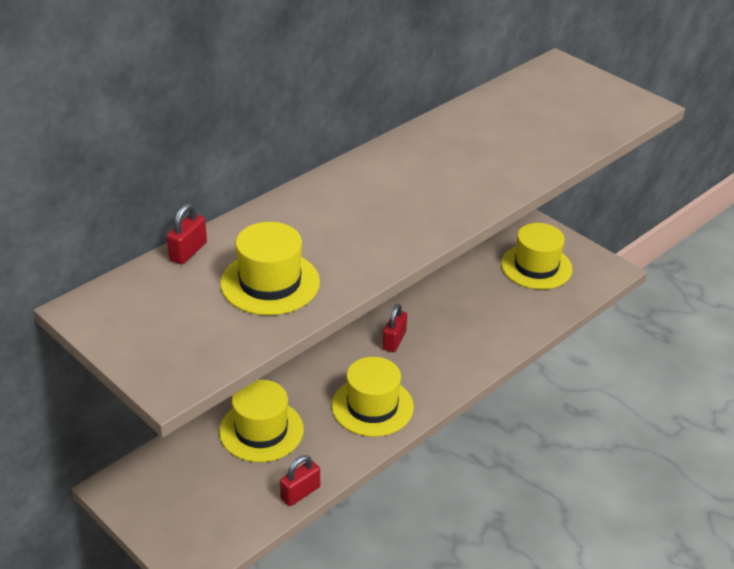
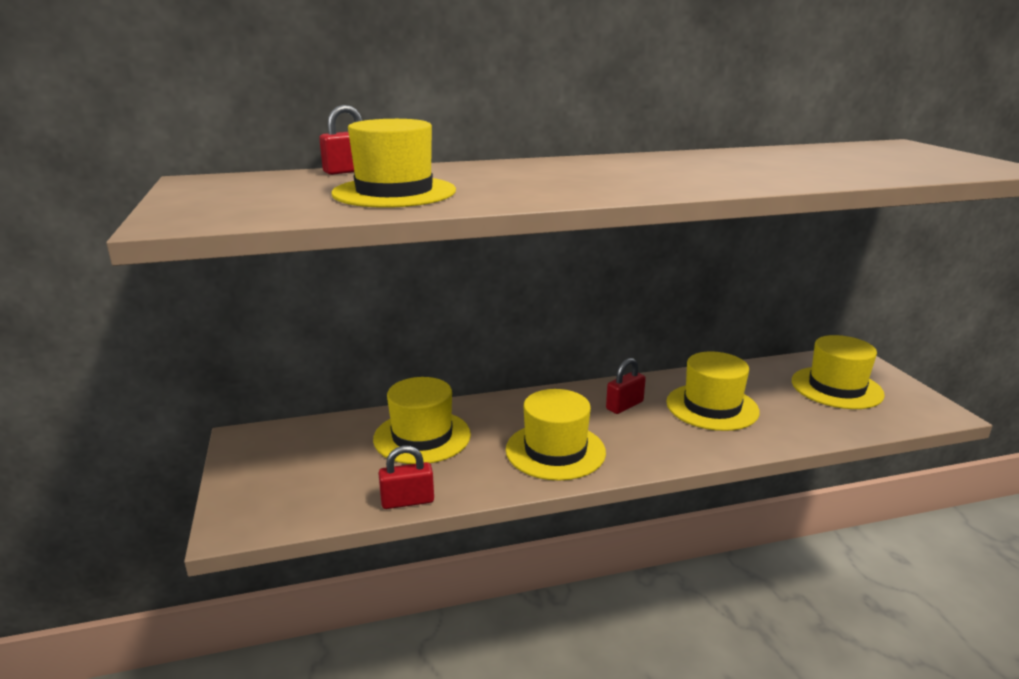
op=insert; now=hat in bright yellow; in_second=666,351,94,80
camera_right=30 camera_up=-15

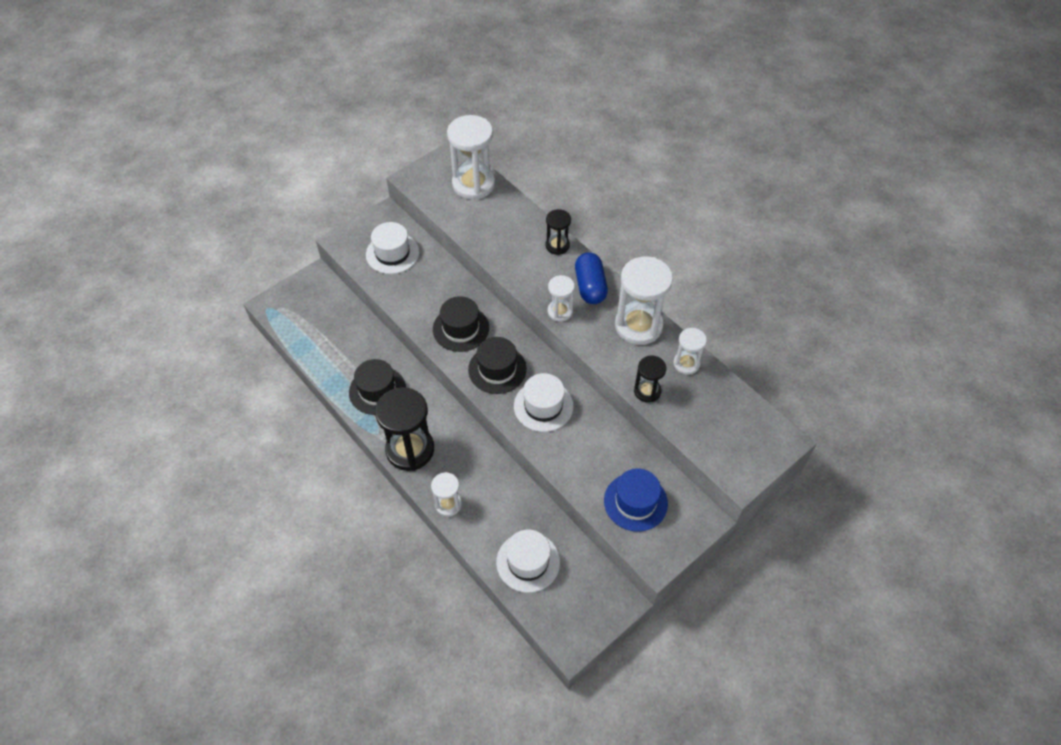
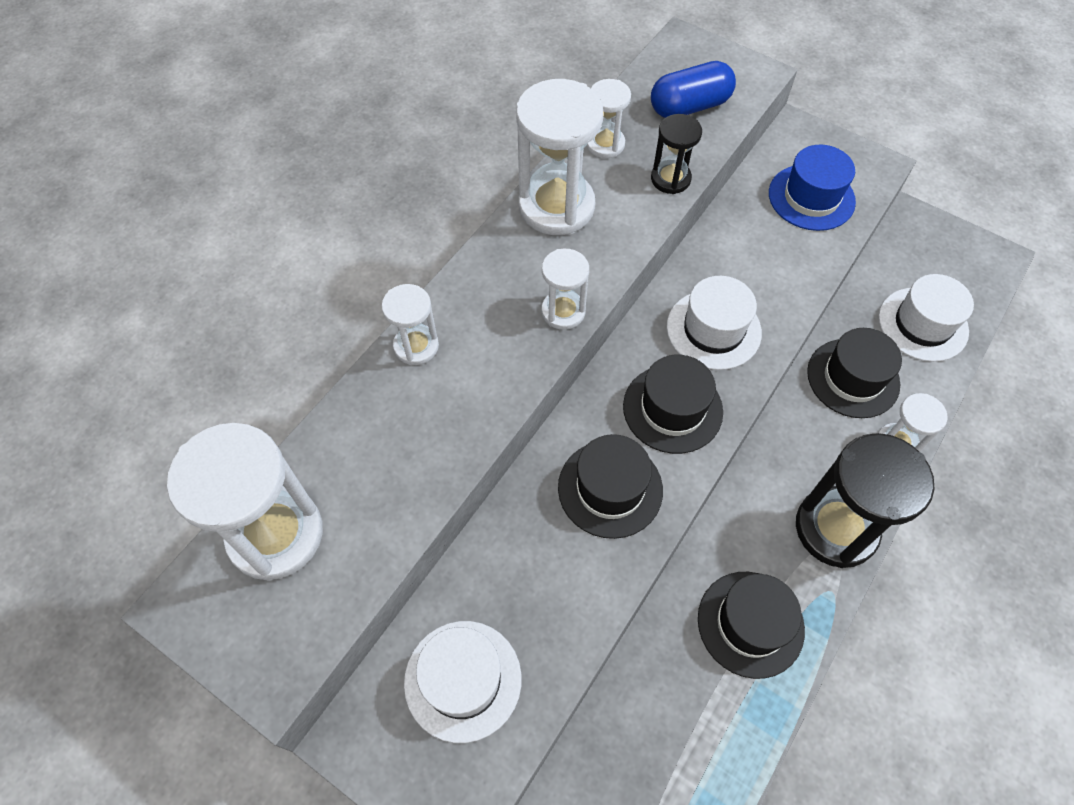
op=recolor; was=hourglass in black; now=hourglass in pure white; in_first=545,209,26,46; in_second=382,284,57,81
op=move; was=capsule in cobalt; in_first=575,252,33,52; in_second=651,61,85,57
op=insert; now=hat in black; in_second=807,328,95,90
camera_right=-105 camera_up=5

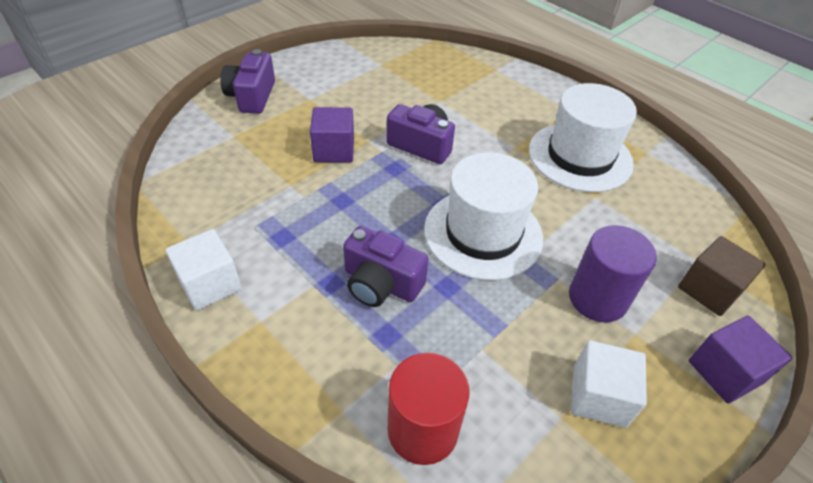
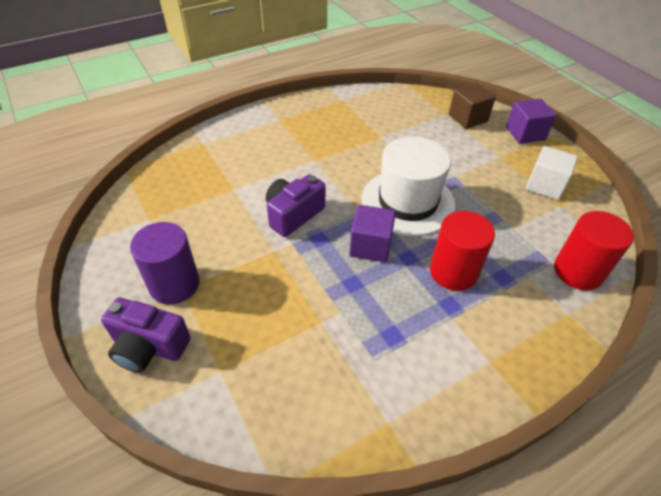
op=delete; was=block in pure white; in_first=165,229,77,82
op=move; was=block in purple; in_first=310,107,44,56; in_second=349,205,47,58
op=replace; was=photo camera in purple; now=solid cylinder in red; in_first=343,226,85,81; in_second=430,211,65,80
op=delete; was=hat in pure white; in_first=529,83,108,109
op=move; was=solid cylinder in purple; in_first=569,225,88,98; in_second=130,222,70,83
camera_right=-75 camera_up=0

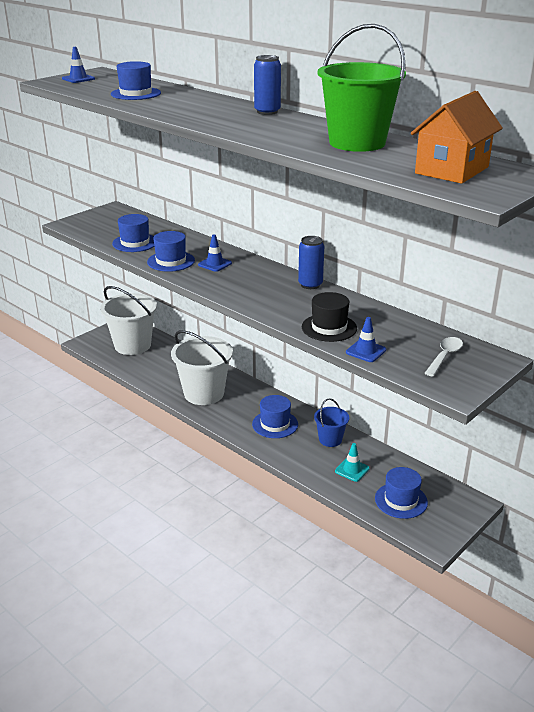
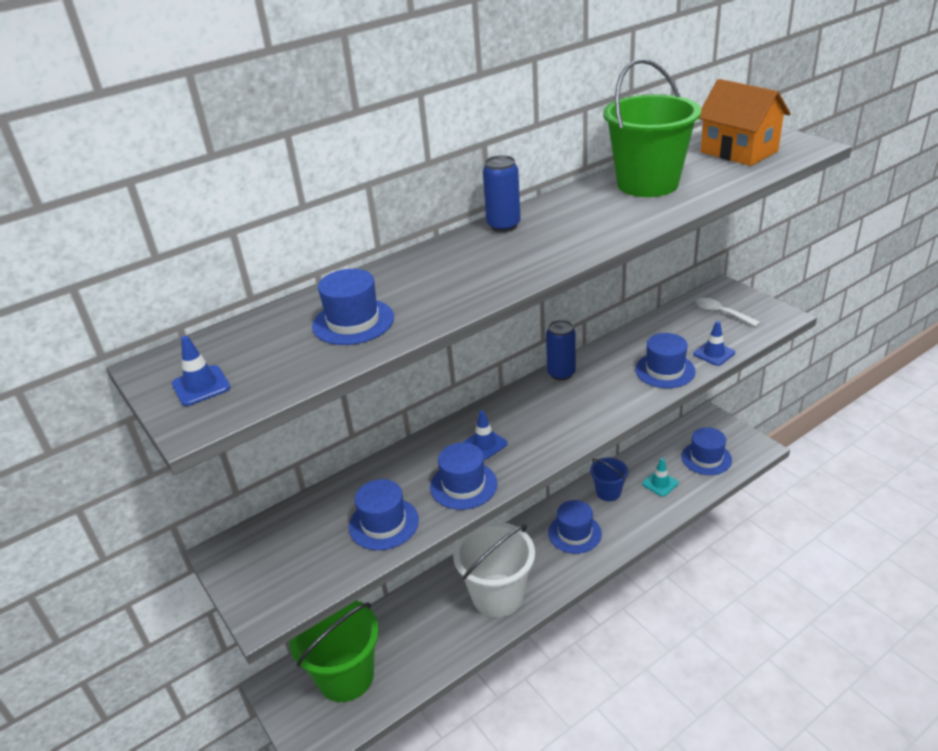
op=recolor; was=bucket in pure white; now=bucket in emerald; in_first=100,286,57,69; in_second=289,600,90,102
op=recolor; was=hat in black; now=hat in cobalt; in_first=302,292,55,50; in_second=635,333,61,55
camera_right=-75 camera_up=5

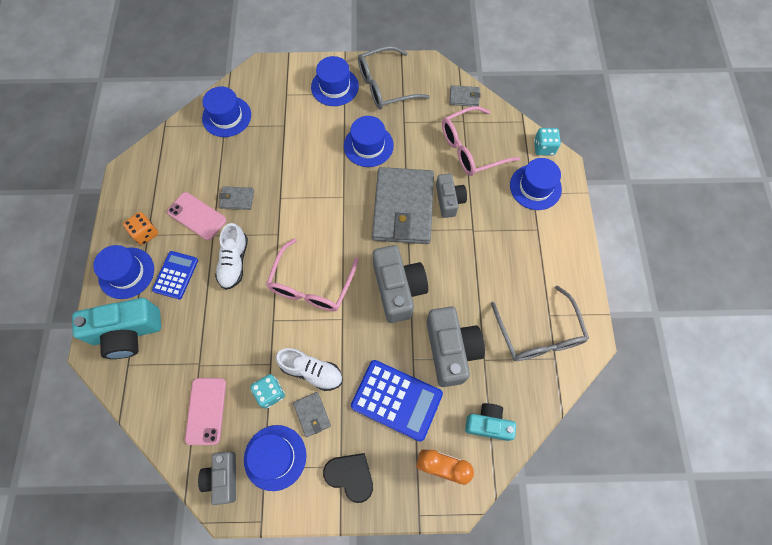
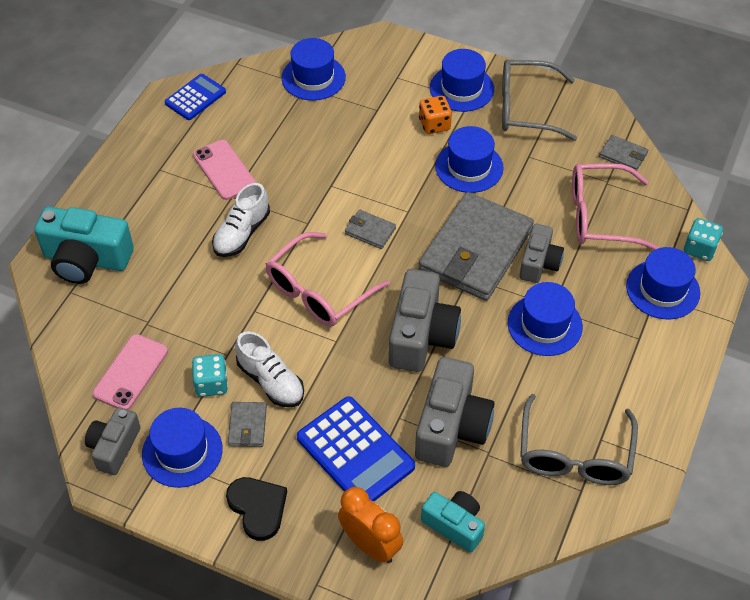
op=move; was=hat in cobalt; in_first=93,245,61,54; in_second=508,282,75,74
op=move; was=game die in orange; in_first=123,212,35,33; in_second=419,96,33,38
op=move; was=calculator in cobalt; in_first=152,251,46,48; in_second=165,74,61,46
op=move; was=wallet in gray; in_first=219,186,35,24; in_second=345,210,51,39
camera_right=25 camera_up=-15

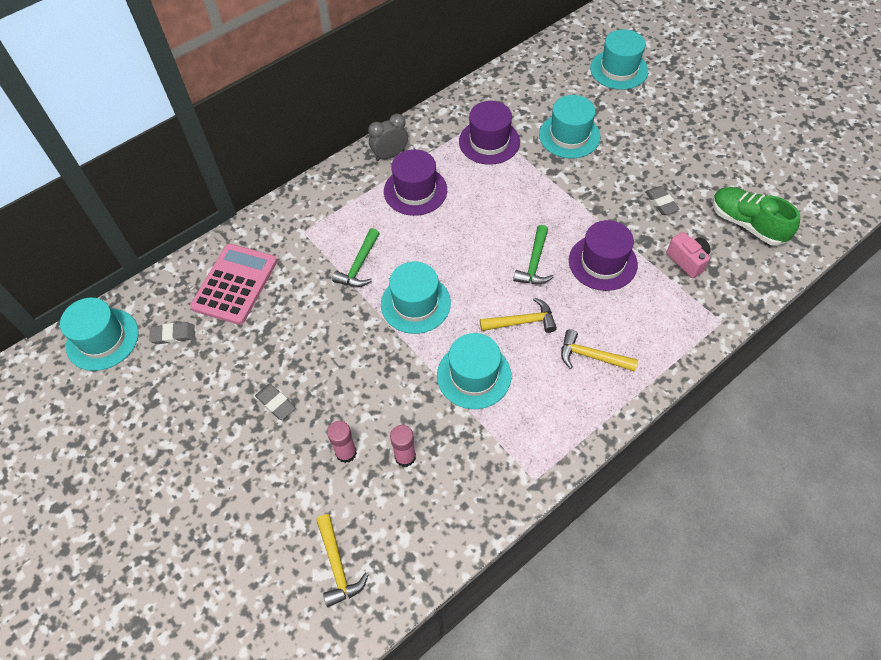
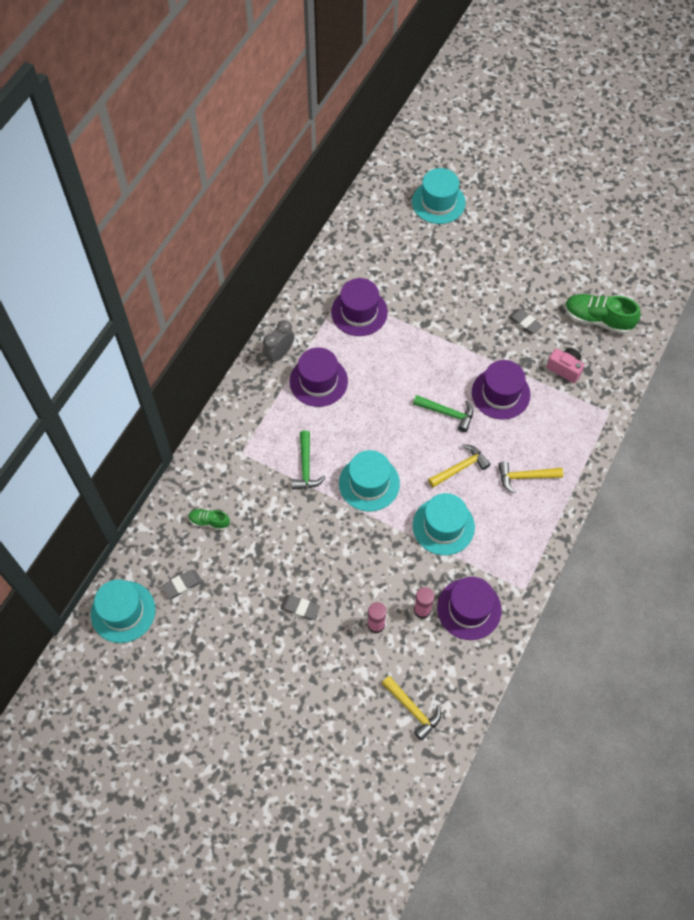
op=replace; was=calculator in rosy; now=shoe in emerald; in_first=190,244,87,81; in_second=188,509,42,21
op=rotate; was=carpenter's hammer in emerald; in_first=513,225,41,59; in_second=413,395,60,37; clockwise=-60
op=delete; was=hat in aqua; in_first=539,95,62,63
op=insert; now=hat in purple; in_second=437,577,65,63
camera_right=-25 camera_up=5

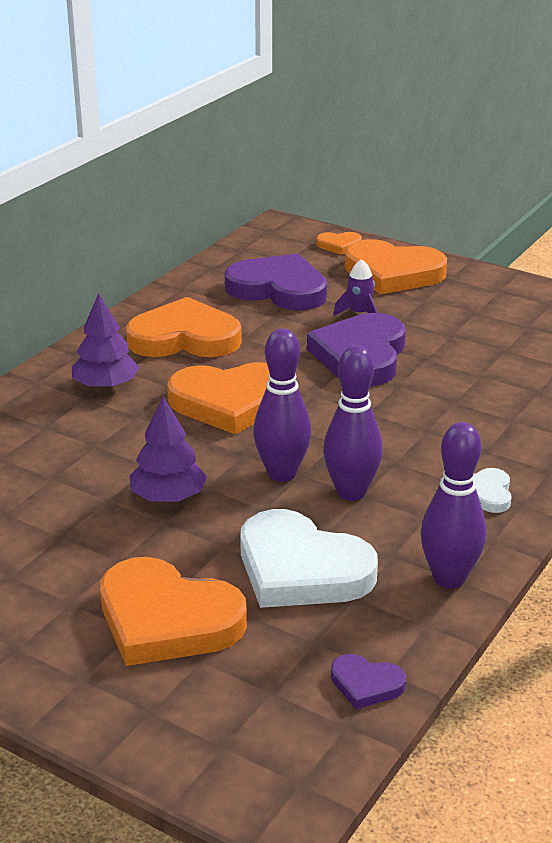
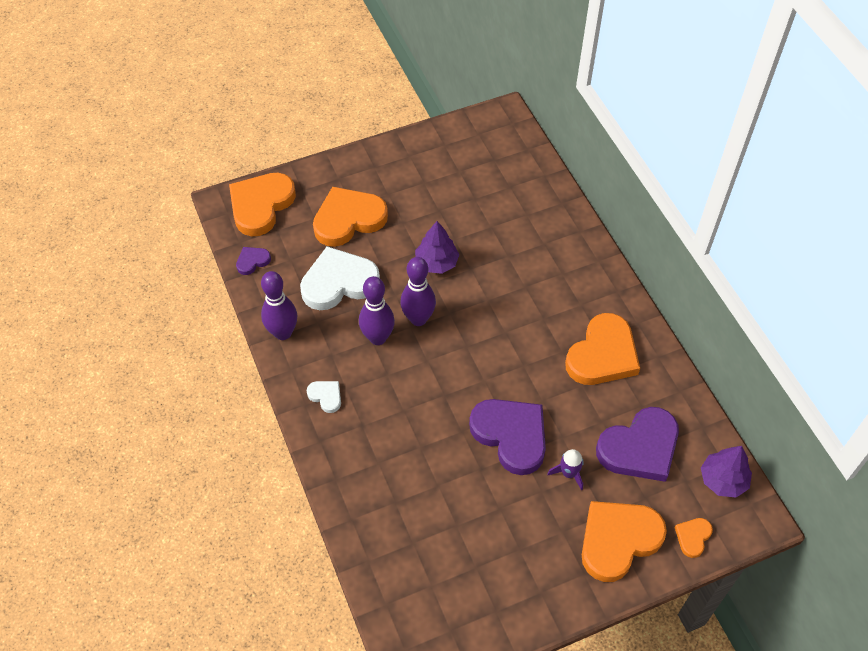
op=move; was=fir tree in purple; in_first=72,293,67,97; in_second=701,446,51,52
op=move; was=heart shape in orange; in_first=167,362,102,72; in_second=229,173,67,63
camera_right=125 camera_up=25

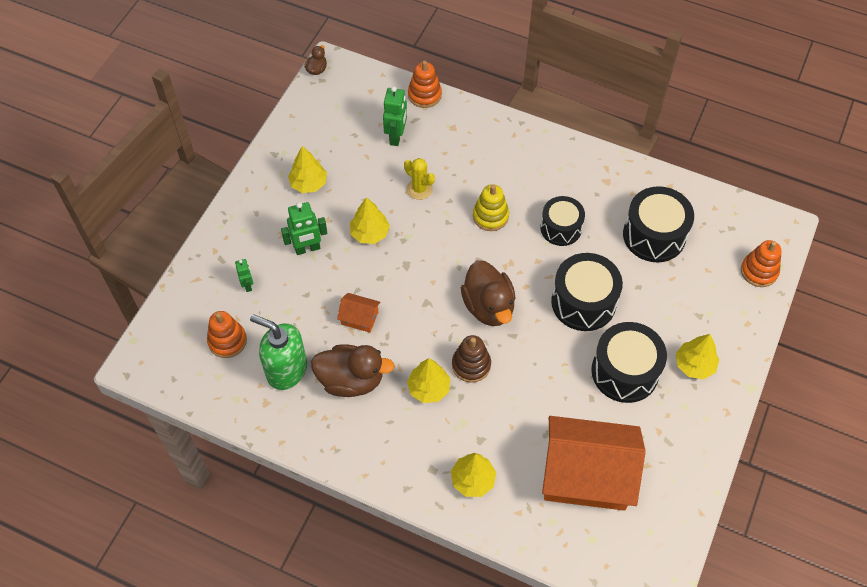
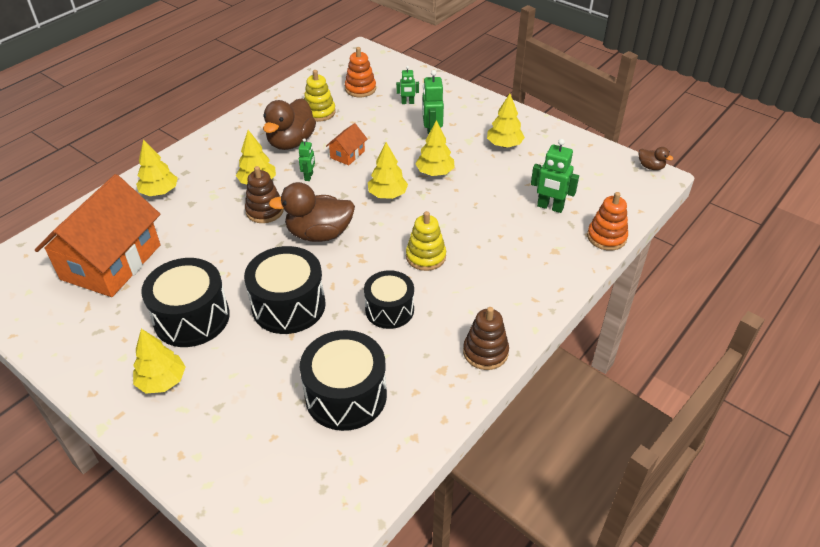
op=replace; was=pump bottle in emerald; now=ring stacker in bright yellow; in_first=250,314,57,76; in_second=304,70,32,52
op=delete; was=cactus in bright yellow; in_first=404,158,31,42
op=delete; was=ring stacker in orange; in_first=741,240,41,47
op=insert; now=robot figure in emerald; in_second=298,138,17,43
op=insert; now=fir tree in bright yellow; in_second=368,142,40,57
op=insert; now=ring stacker in dark brown; in_second=463,307,46,63
camera_right=105 camera_up=-15

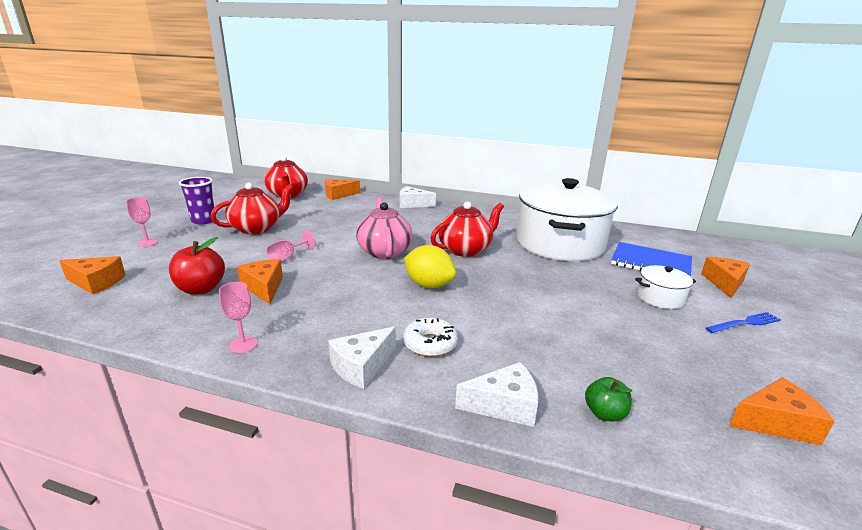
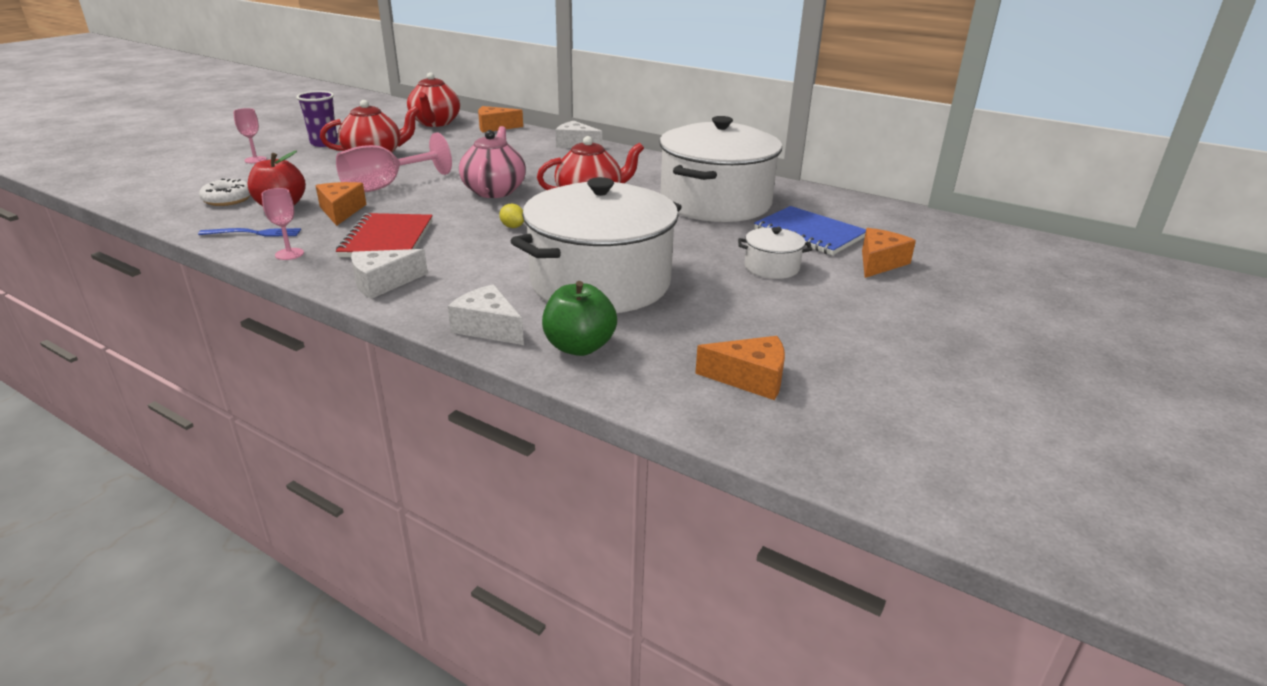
op=delete; was=cheese wedge in orange; in_first=59,256,67,38
op=resize; was=wine glass in rosy; in_first=266,230,50,31; in_second=336,133,116,59; ratio=1.94
op=move; was=glazed donut in pure white; in_first=403,318,55,39; in_second=199,178,52,28
op=resize; was=citrus fruit in bright yellow; in_first=404,245,52,43; in_second=499,204,25,24; ratio=0.49
op=rotate; was=cheese wedge in pure white; in_first=455,362,83,65; in_second=448,284,76,61; clockwise=-150
op=resize; was=apple fruit in emerald; in_first=585,377,47,44; in_second=542,281,75,75; ratio=1.64
op=move; was=dinner fork in cobalt; in_first=705,312,76,21; in_second=198,228,103,9
op=insert; now=notebook in red; in_second=336,213,97,44
op=insert; now=pot in pure white; in_second=511,177,171,136
camera_right=15 camera_up=5

